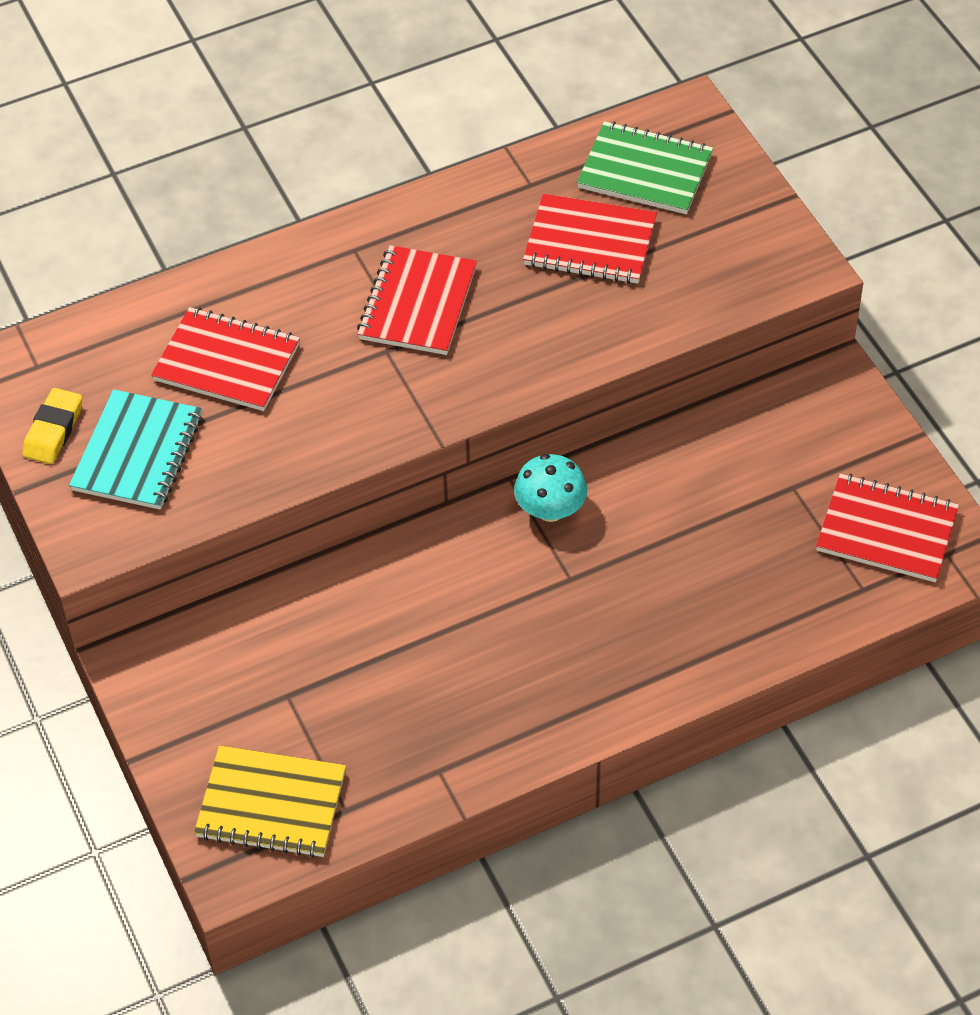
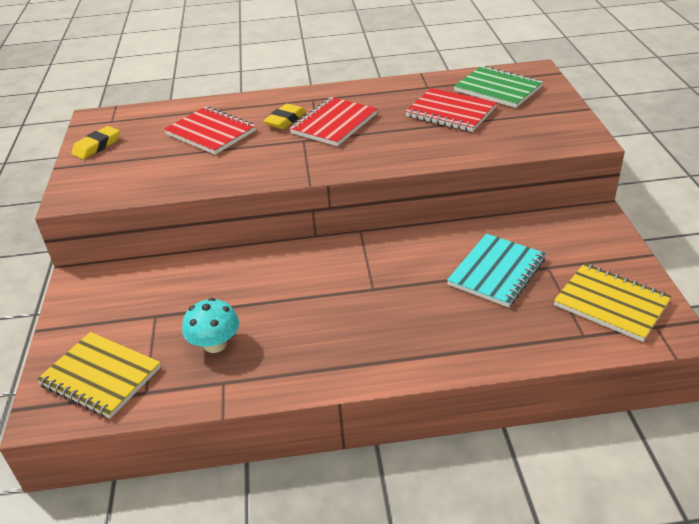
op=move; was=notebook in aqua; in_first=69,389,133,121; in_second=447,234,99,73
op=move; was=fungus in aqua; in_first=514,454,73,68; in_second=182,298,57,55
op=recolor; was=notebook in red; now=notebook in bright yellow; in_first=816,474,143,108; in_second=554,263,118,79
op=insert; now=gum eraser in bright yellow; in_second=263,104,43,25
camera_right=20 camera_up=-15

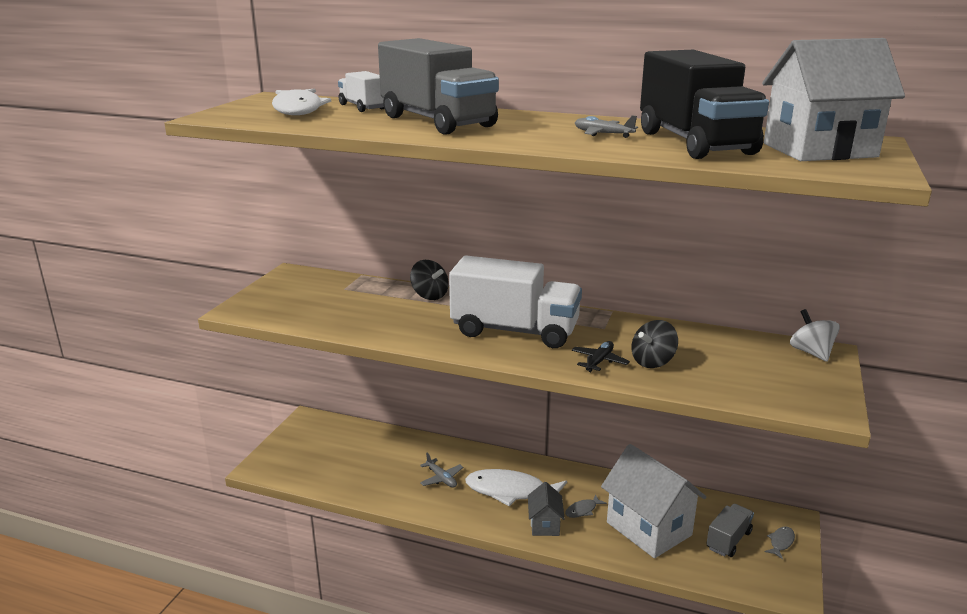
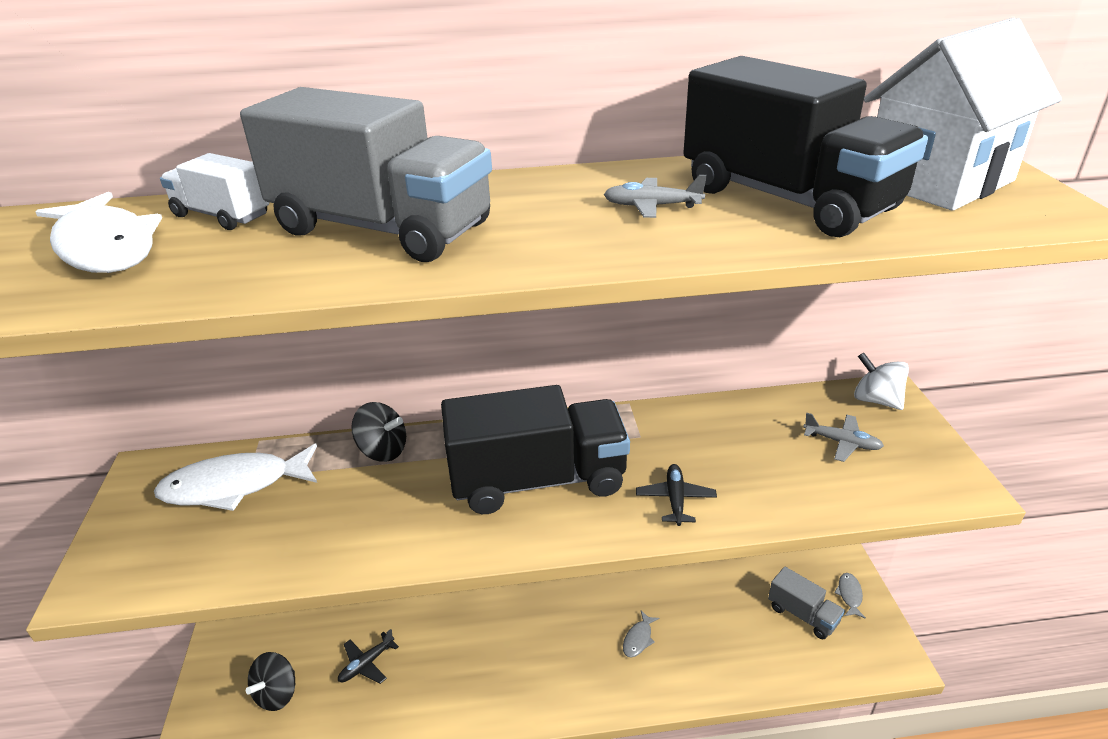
op=move; was=plane in gray; in_first=420,453,43,35; in_second=803,413,81,49
op=recolor; was=lorry in pure white; now=lorry in black; in_first=449,255,133,93; in_second=441,385,189,129
op=move; was=toy fish in pure white; in_first=465,469,102,37; in_second=154,444,163,67
op=delete; was=house in gray; in_first=528,482,37,54
op=delete; was=house in pure white; in_first=601,444,105,114
op=move; was=whirligig in black; in_first=632,320,46,48; in_second=246,652,49,59
op=rotate; was=lorry in gray; in_first=706,504,48,53; in_second=768,567,77,72; clockwise=120
op=insert; now=plane in black; in_second=338,629,61,55
camera_right=-25 camera_up=10

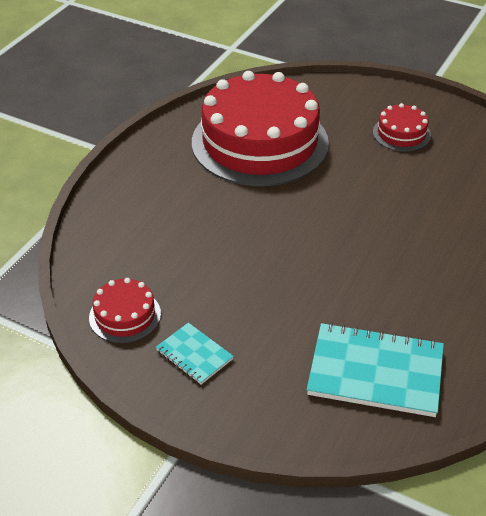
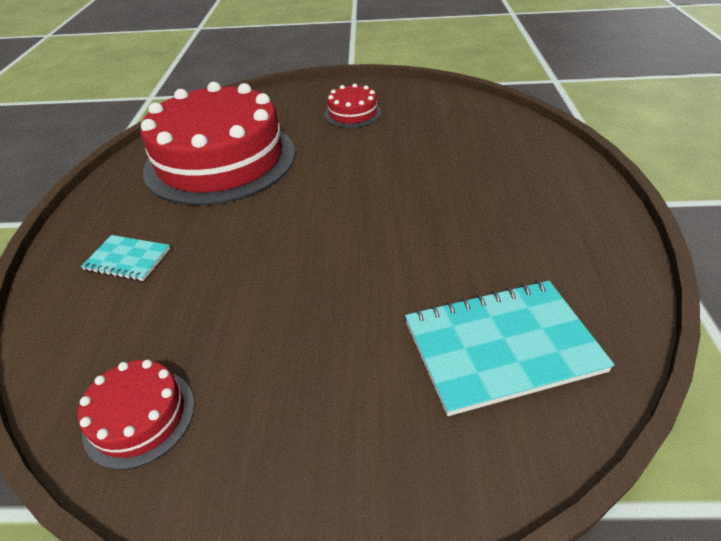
op=move; was=notebook in aqua; in_first=156,323,78,62; in_second=81,235,89,46
camera_right=-25 camera_up=0

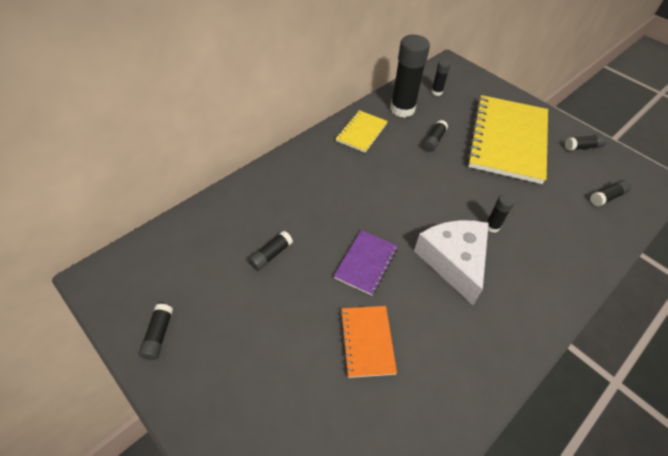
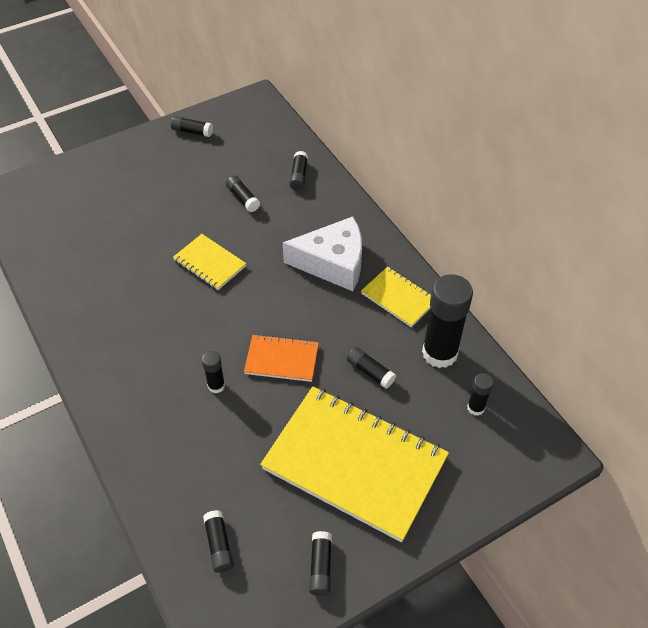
op=recolor; was=notebook in purple; now=notebook in bright yellow; in_first=334,230,64,66; in_second=173,234,73,56
op=move; was=notebook in orange; in_first=340,306,57,72; in_second=244,334,75,48
op=move; was=cheese wedge in pure white; in_first=414,220,75,85; in_second=283,216,79,75
op=insert; now=glue in black; in_second=289,151,19,39
camera_right=105 camera_up=0

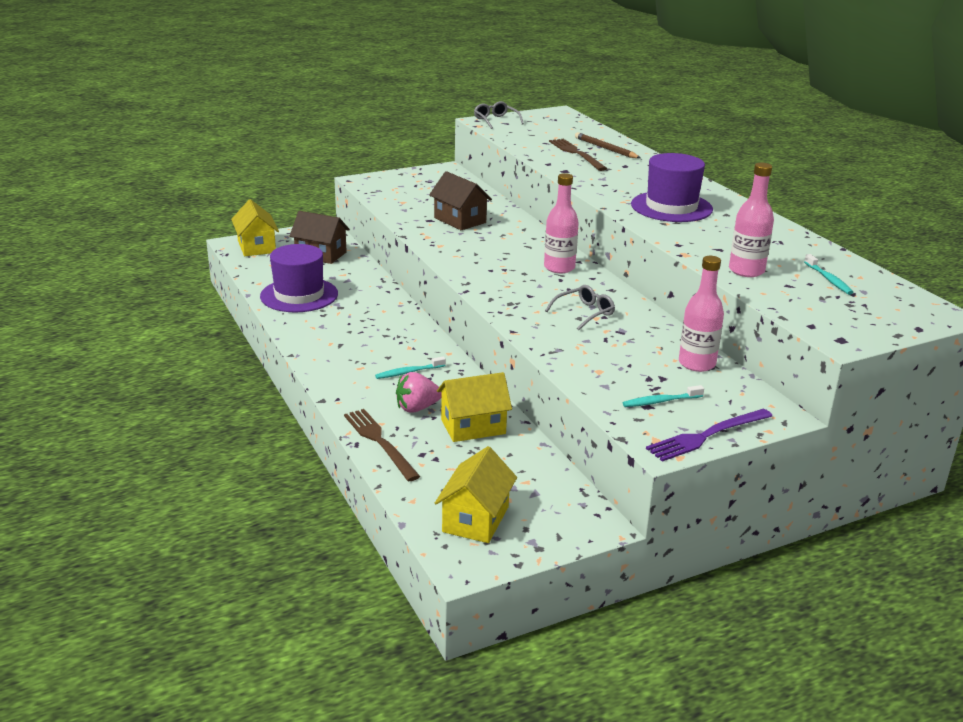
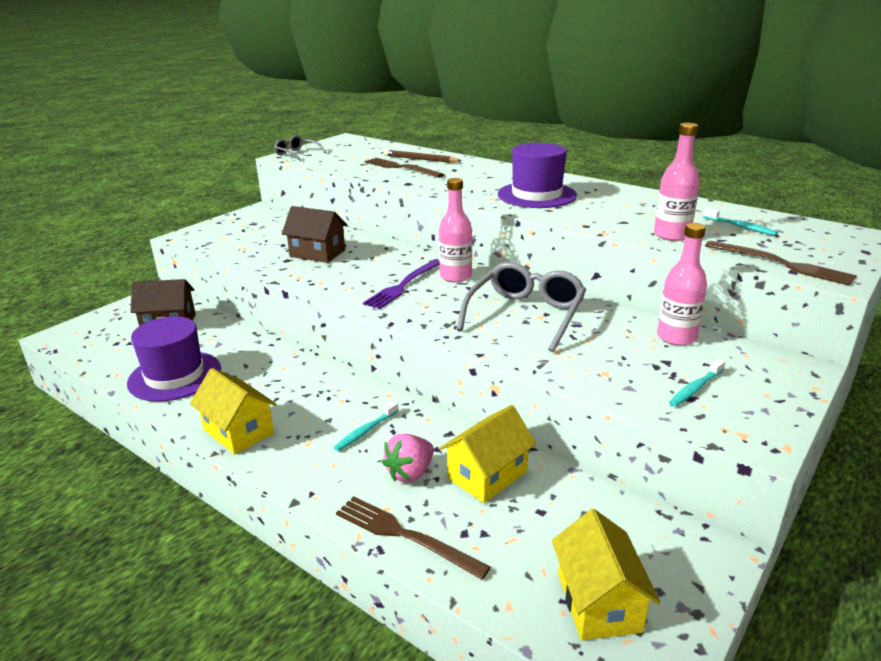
op=move; was=house in bright yellow; in_first=231,199,48,57; in_second=190,368,87,87
op=resize; was=spectacles in gray; in_first=545,285,70,45; in_second=457,262,129,90; ratio=1.84
op=move; was=dinner fork in purple; in_first=646,409,126,53; in_second=363,259,77,50
op=insert; now=dinner fork in dark brown; in_second=705,241,152,45
camera_right=-25 camera_up=0

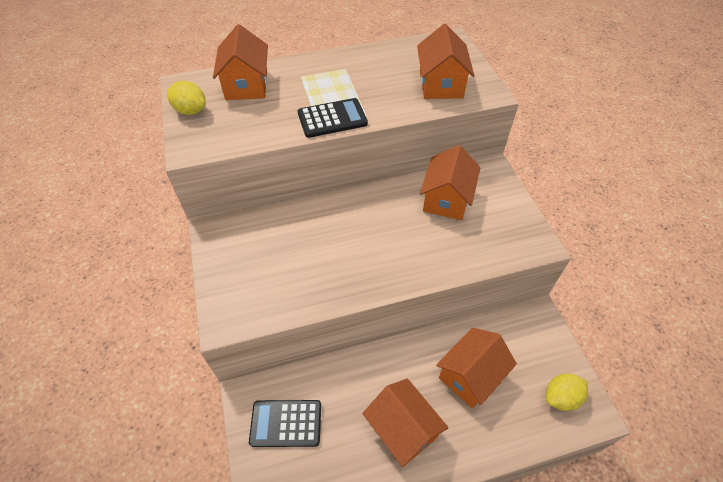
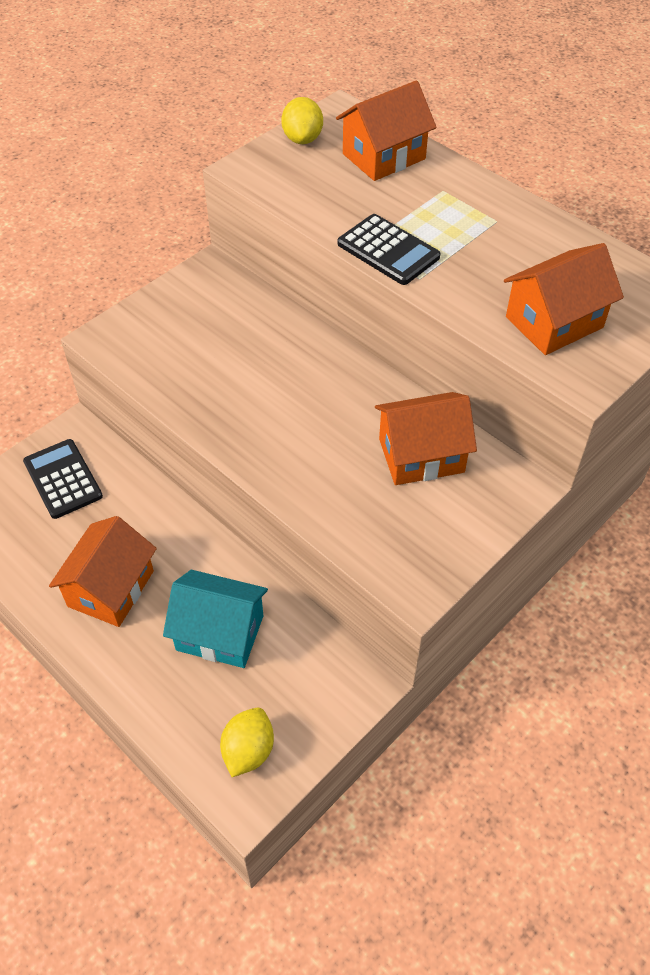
op=recolor; was=house in orange; now=house in aqua; in_first=436,328,81,80; in_second=163,570,105,98
op=rotate; was=citrus fruit in bright yellow; in_first=546,373,42,38; in_second=220,707,54,70; clockwise=75
camera_right=60 camera_up=0

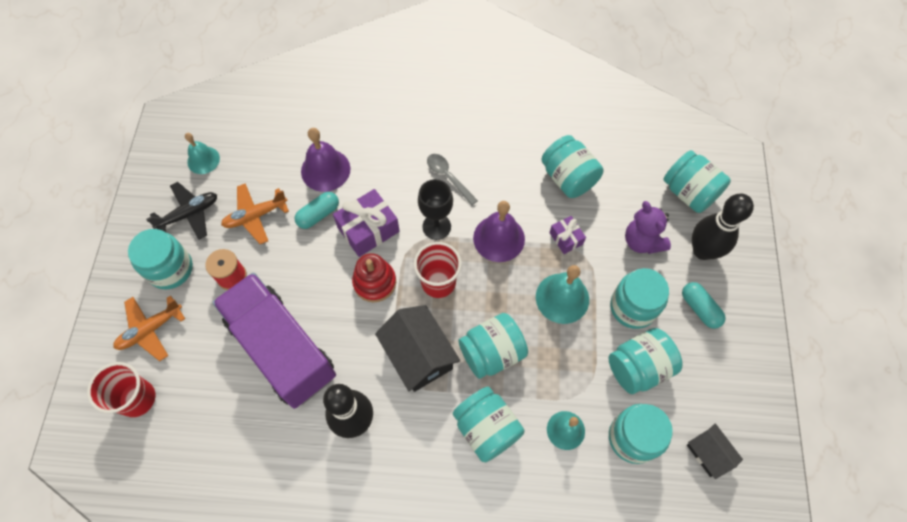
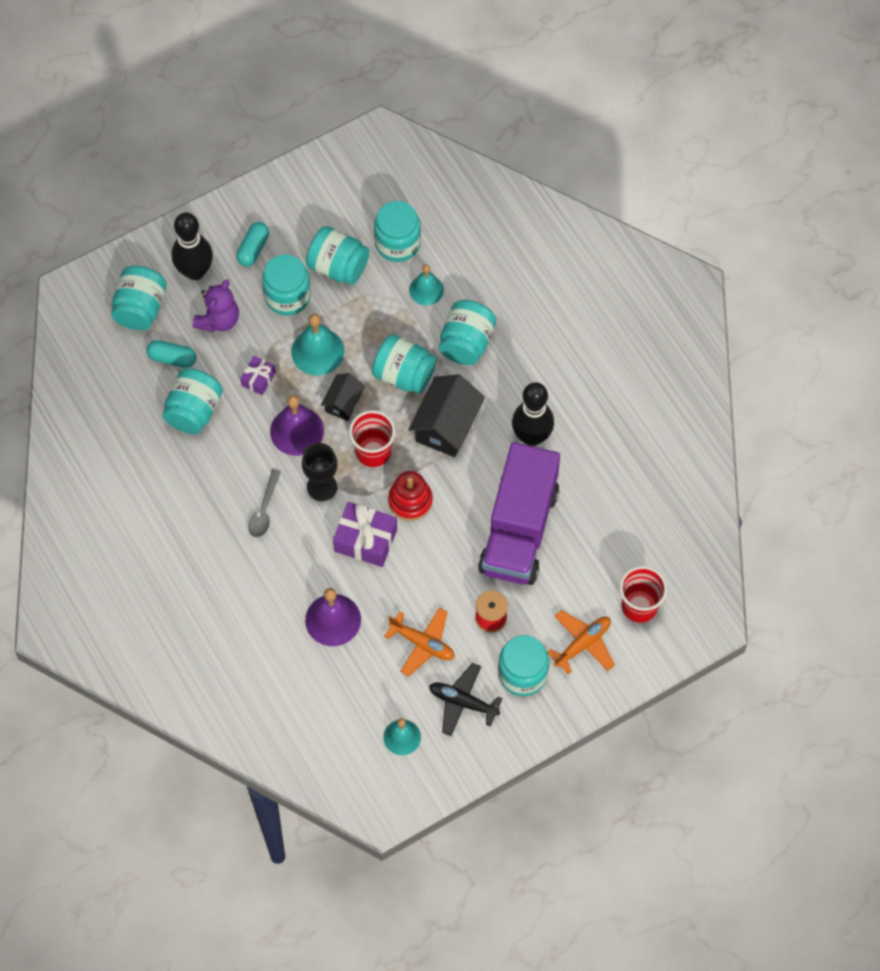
op=rotate; was=plane in orange; in_first=113,296,72,65; in_second=547,610,68,64; clockwise=-60
op=move; was=capsule in aqua; in_first=295,192,44,37; in_second=146,340,51,28
op=move; was=house in black; in_first=687,424,56,55; in_second=321,373,44,48
camera_right=-125 camera_up=0

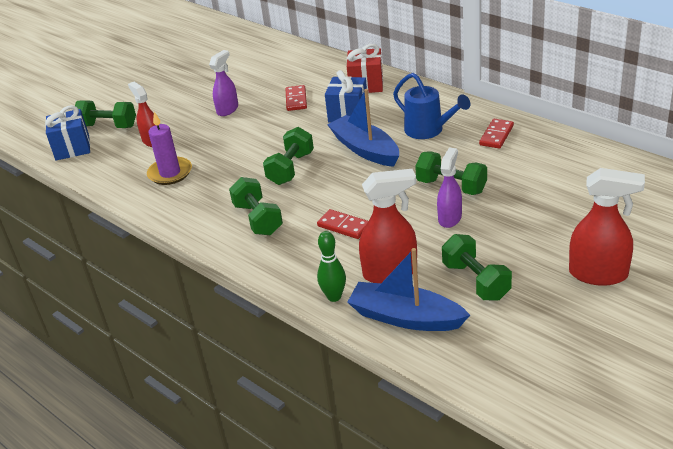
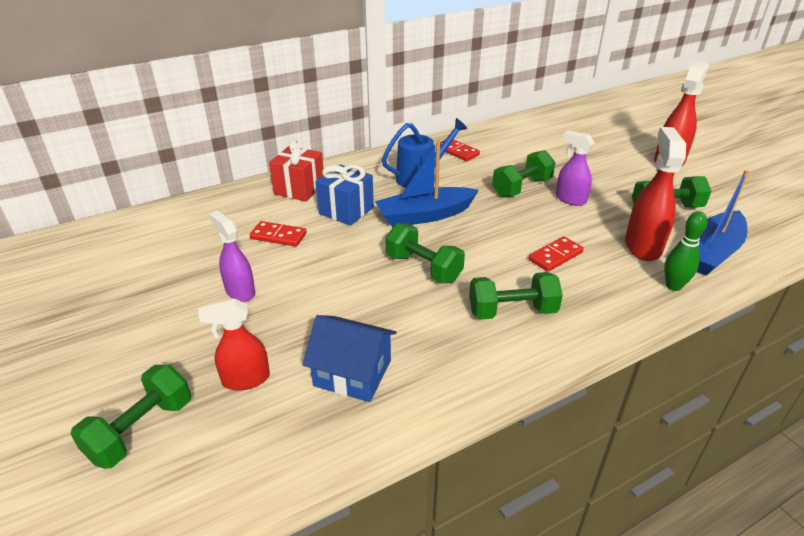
op=delete; was=wrapped gift in cobalt; in_first=45,105,45,56
op=replace; was=candle in purple; now=house in cobalt; in_first=147,112,45,73; in_second=302,315,95,87
camera_right=-75 camera_up=0

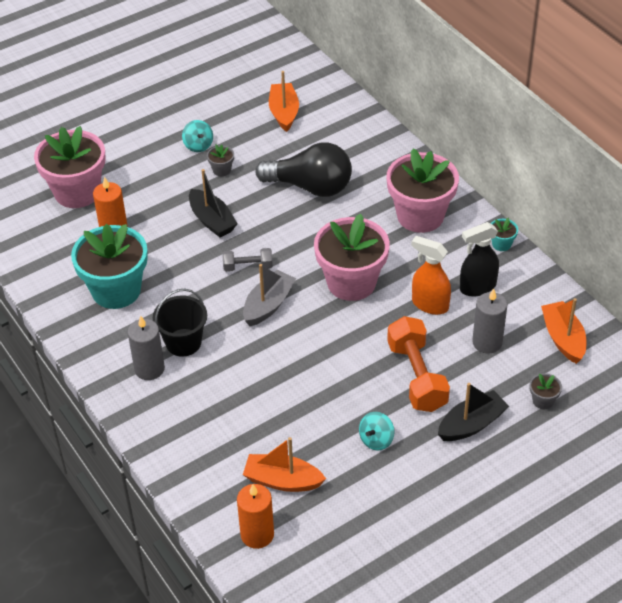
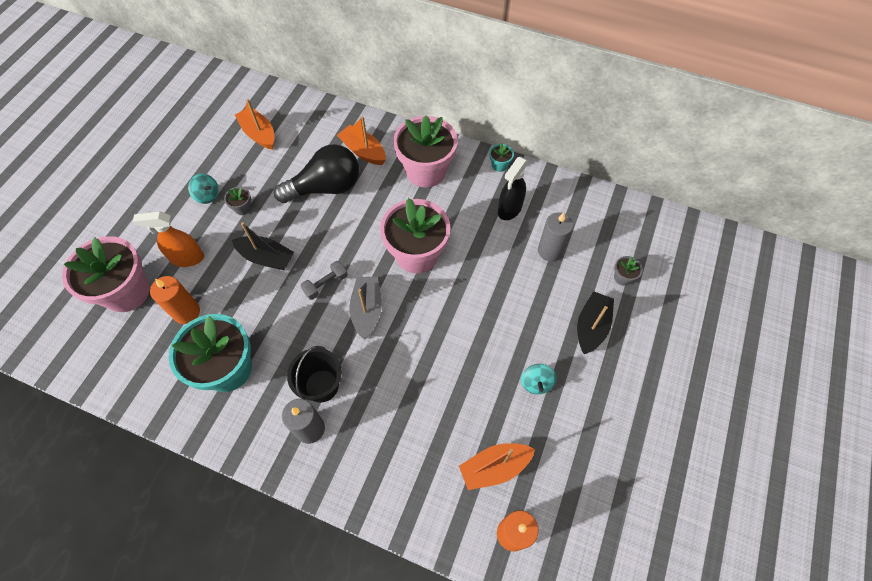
op=delete; was=hand weight in orange; in_first=387,316,63,96
op=move; was=spray cleaner in orange; in_first=411,236,40,79; in_second=133,211,71,56
op=move; was=boat in orange; in_first=541,298,45,66; in_second=337,116,49,49
camera_right=-35 camera_up=15

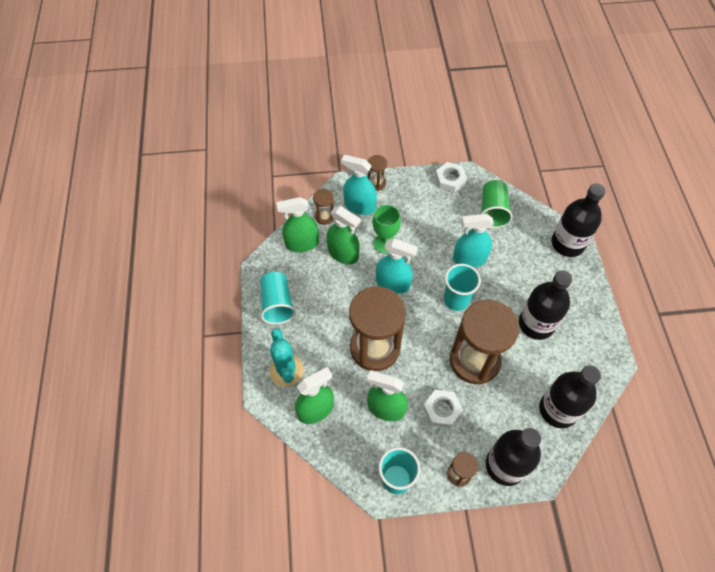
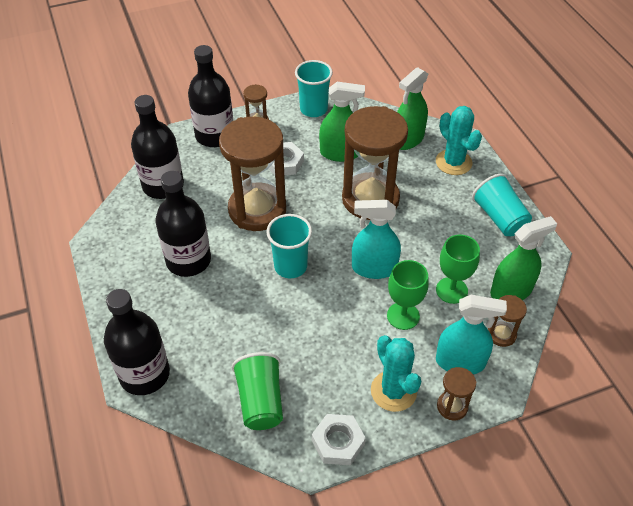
op=replace; was=spray cleaner in emerald; now=wine glass in emerald; in_first=327,206,34,58; in_second=436,234,44,70
op=delete; was=spray cleaner in aqua; in_first=453,214,41,53
op=insert; now=cactus in aqua; in_second=371,335,50,77
camera_right=165 camera_up=-10

